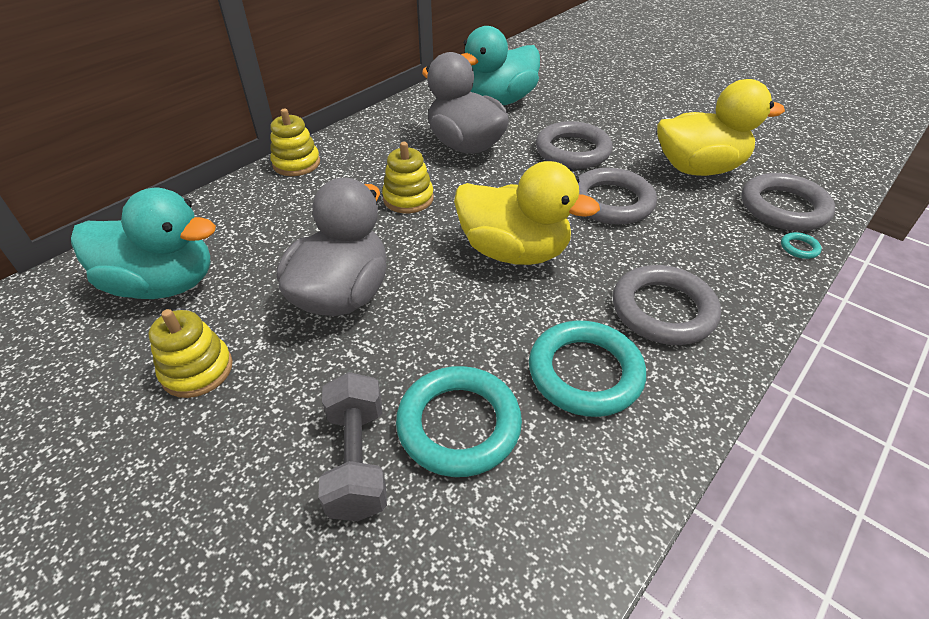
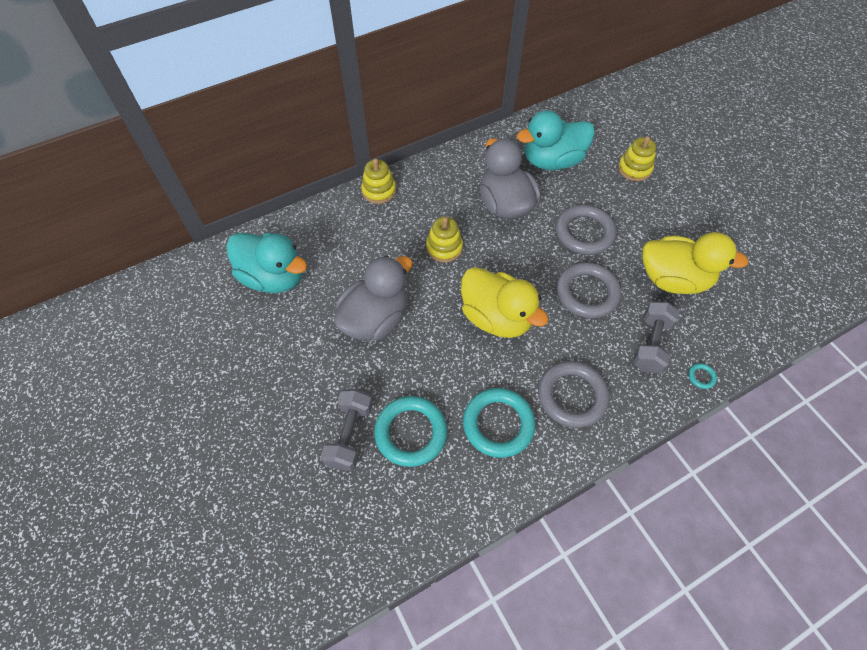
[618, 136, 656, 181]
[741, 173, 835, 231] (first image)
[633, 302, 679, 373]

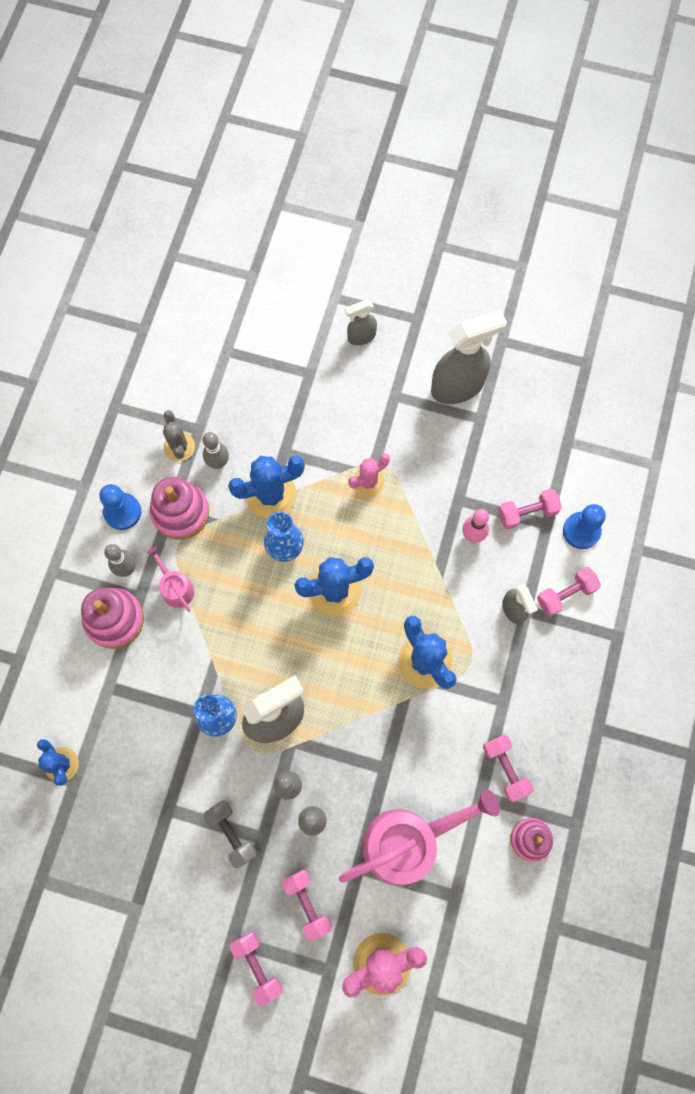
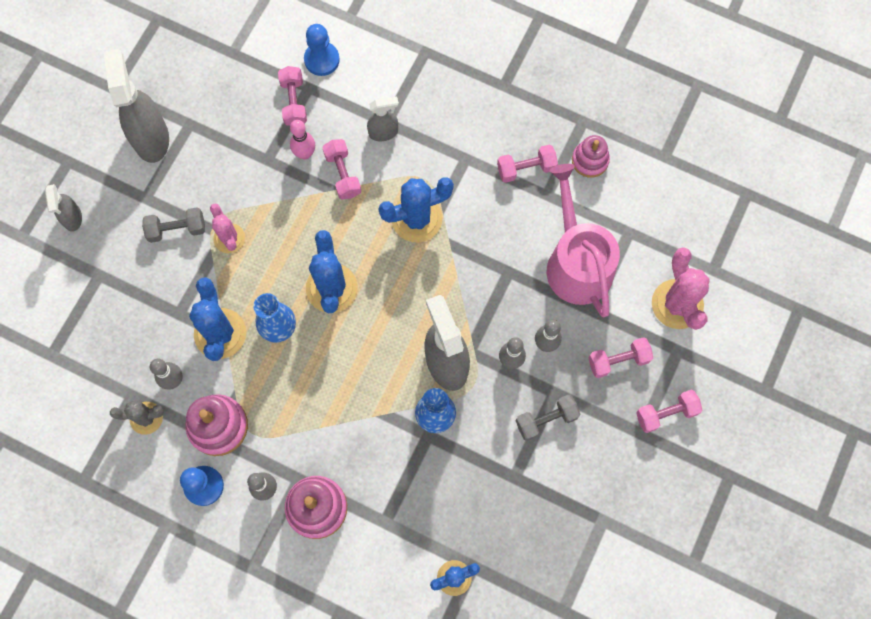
[147, 547, 194, 612] (first image)
[322, 139, 361, 199]
[142, 208, 205, 243]

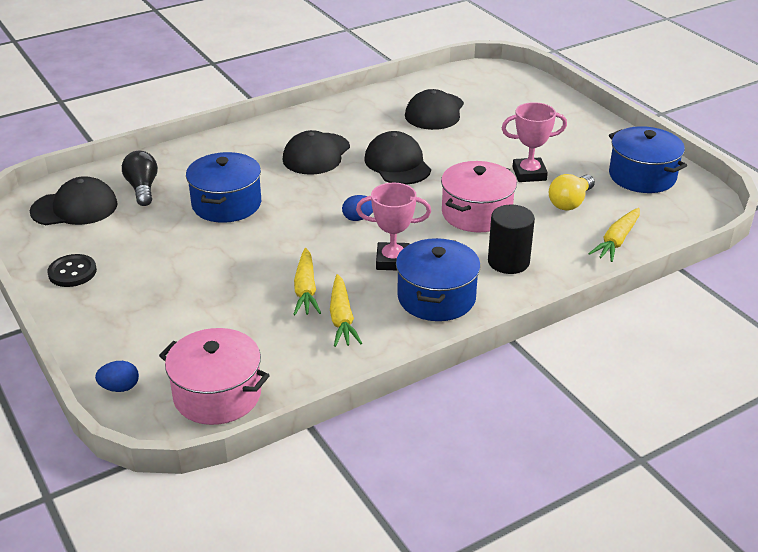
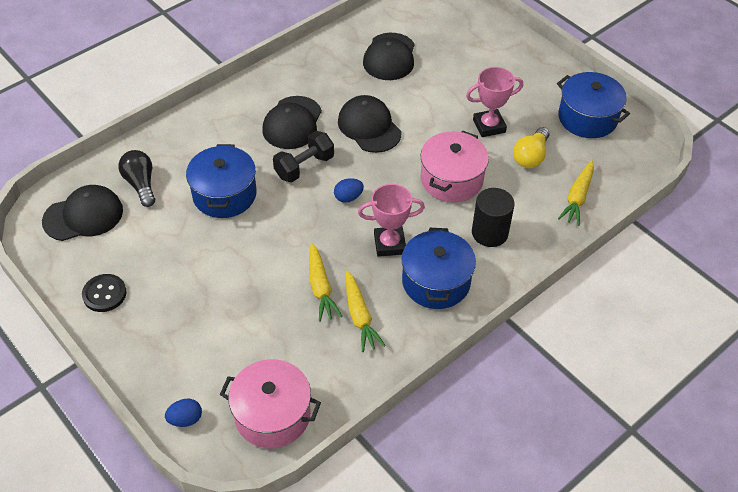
[273, 131, 334, 182]

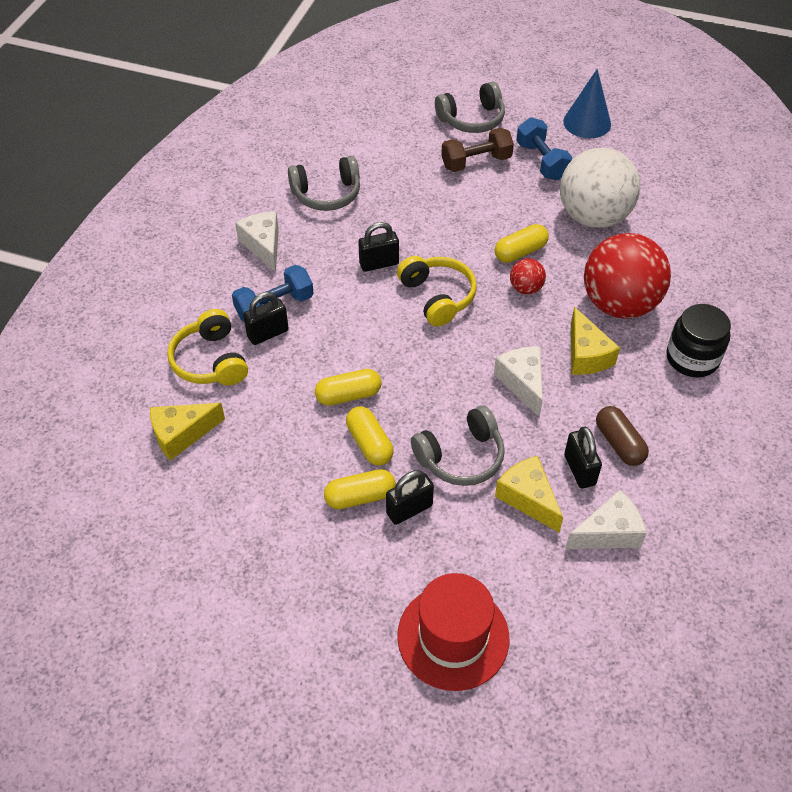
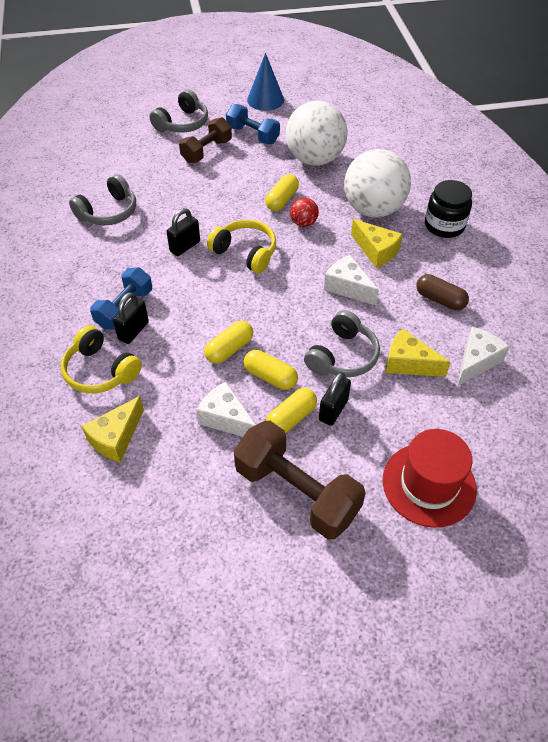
[196, 382, 256, 437]
[564, 427, 602, 489] (first image)
[344, 149, 411, 217]
[234, 421, 366, 540]

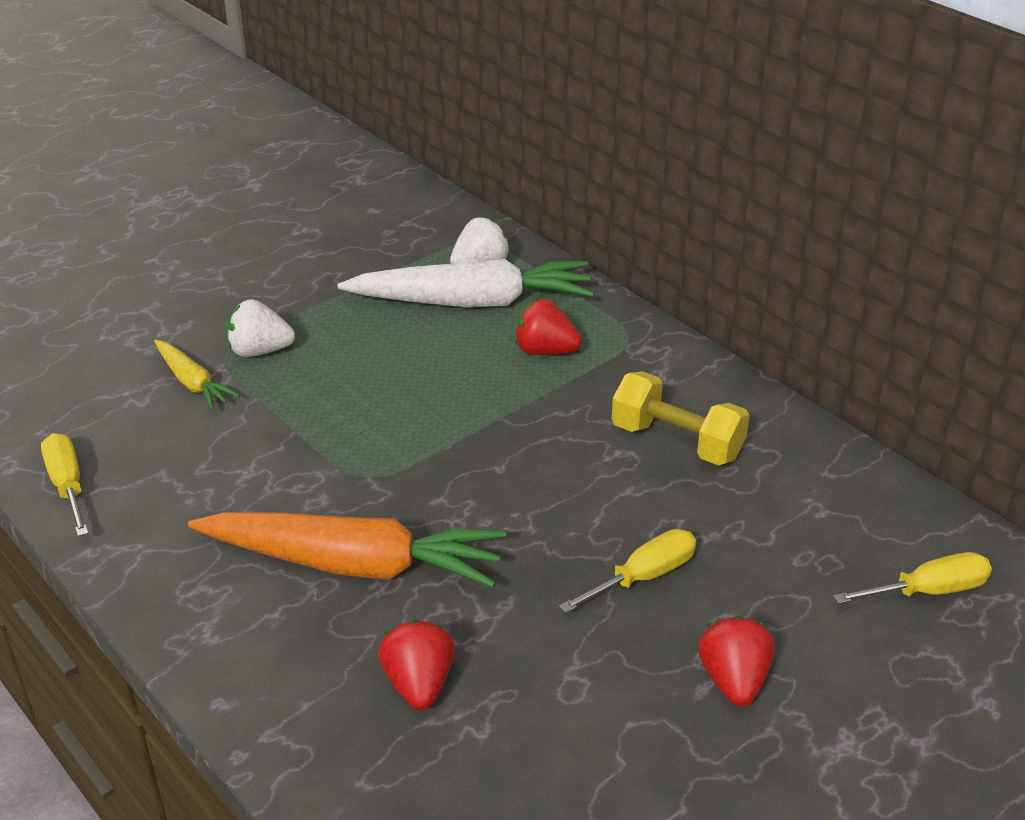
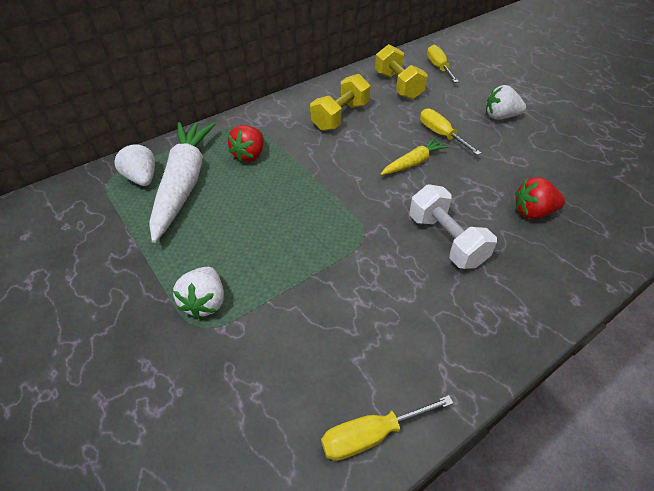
[381, 137, 449, 175]
[409, 185, 497, 269]
[486, 85, 526, 120]
[375, 44, 428, 99]

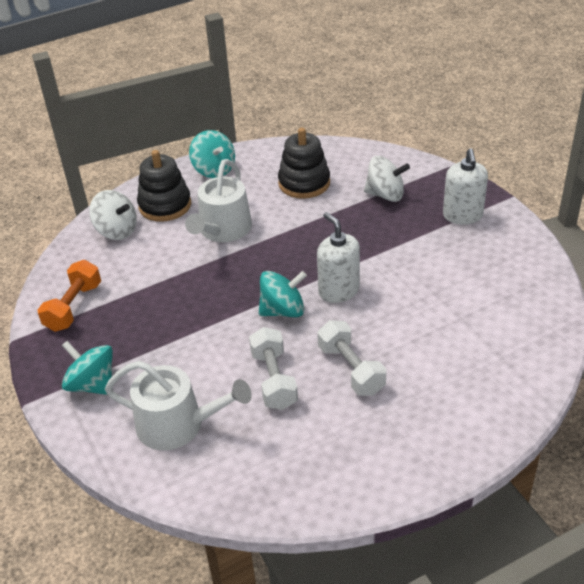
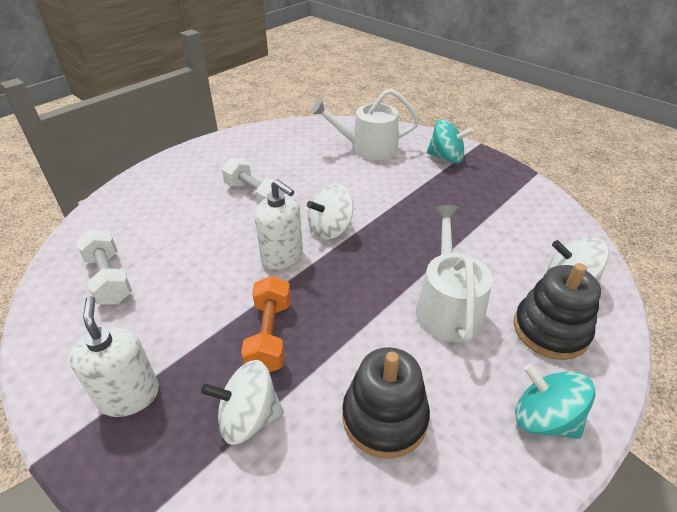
[241, 276, 291, 372]
[76, 229, 132, 305]
[307, 184, 354, 240]

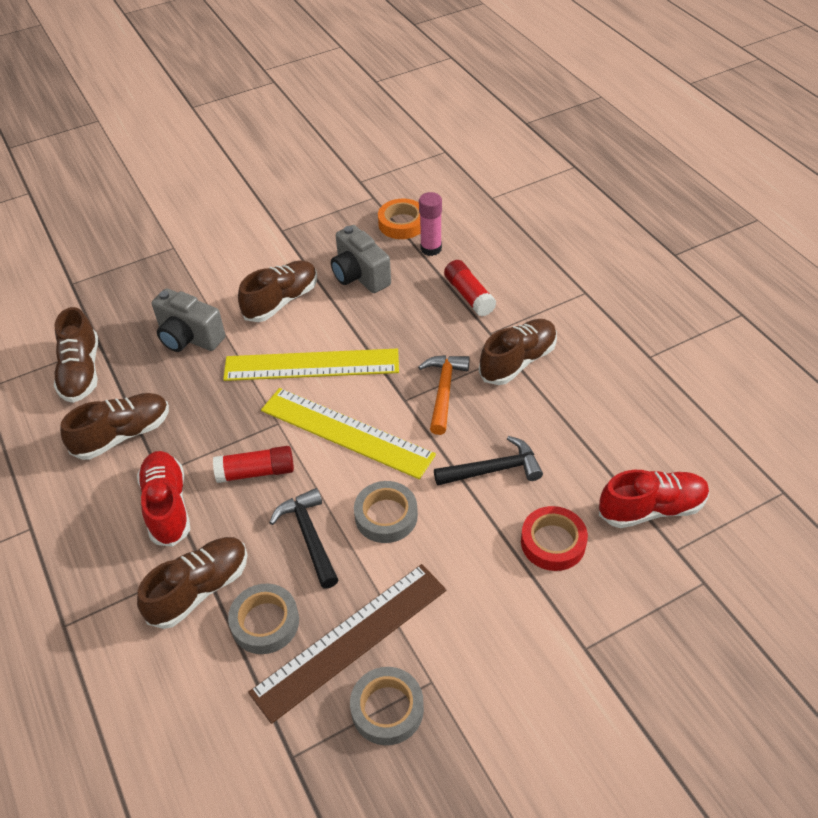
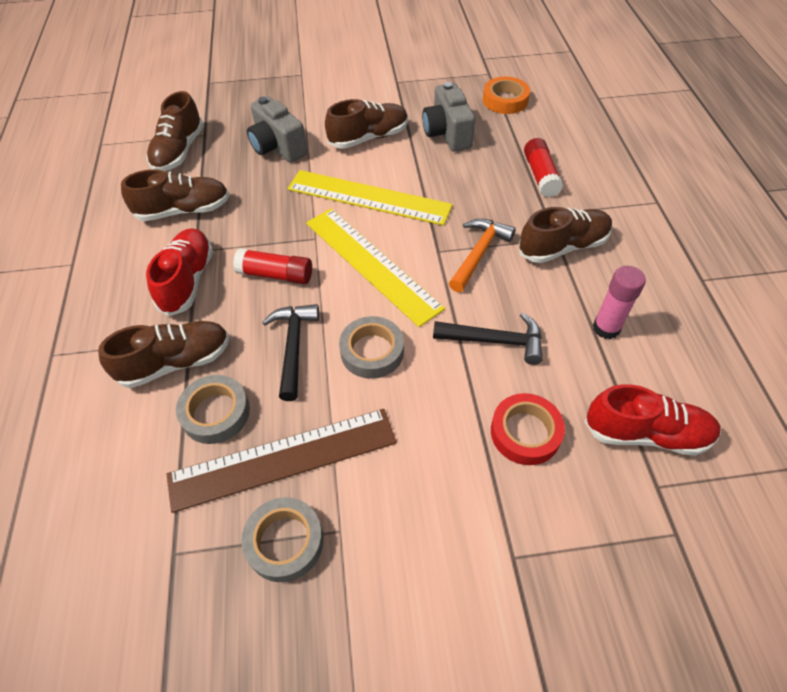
[593, 266, 646, 339]

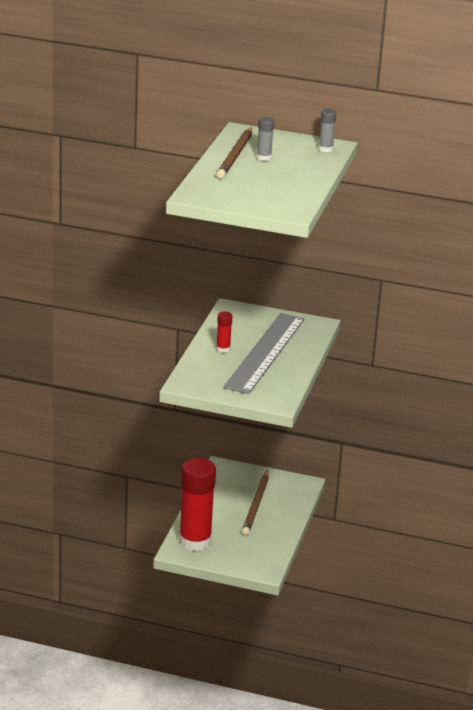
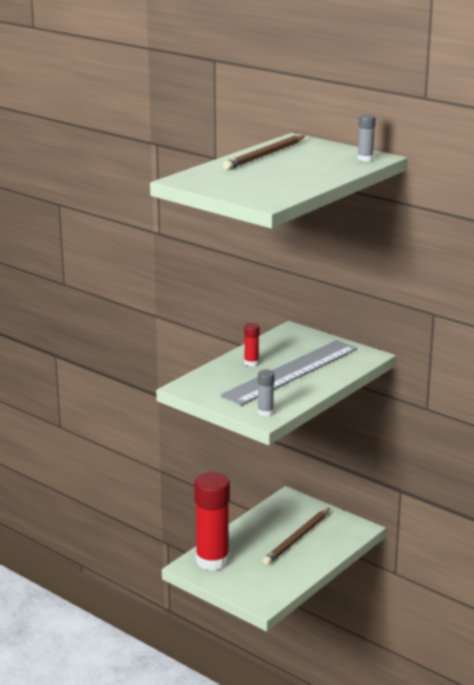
[258, 370, 275, 416]

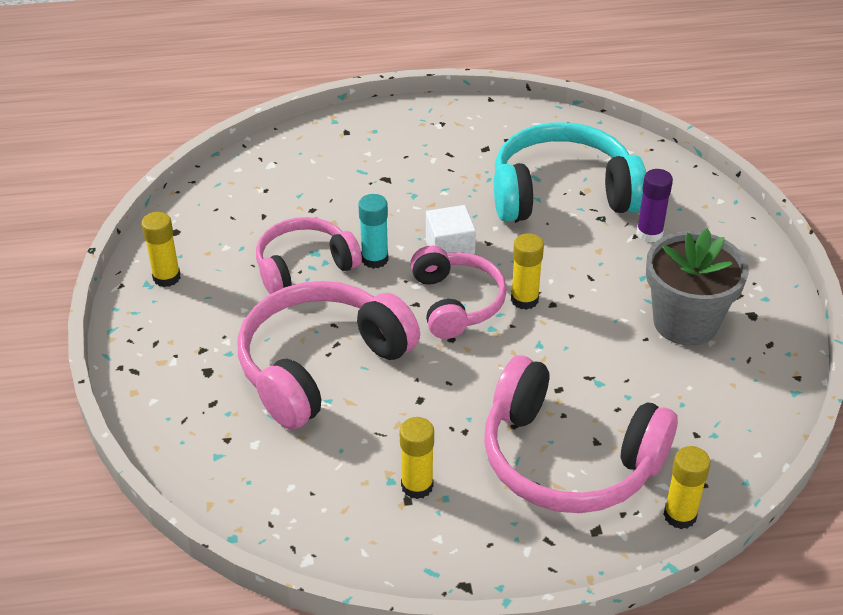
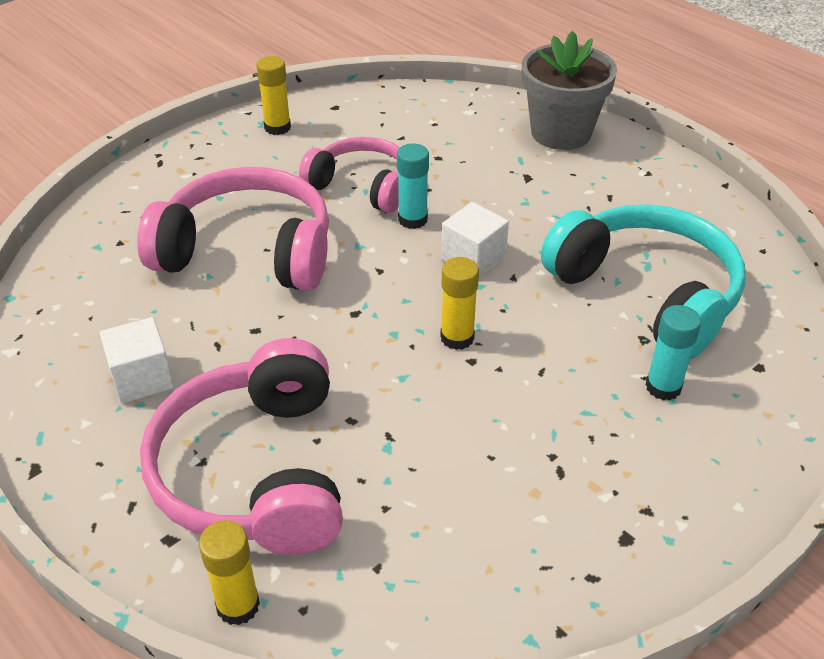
[100, 317, 174, 403]
[410, 246, 507, 339] (first image)
[645, 305, 701, 400]
[522, 31, 617, 150]

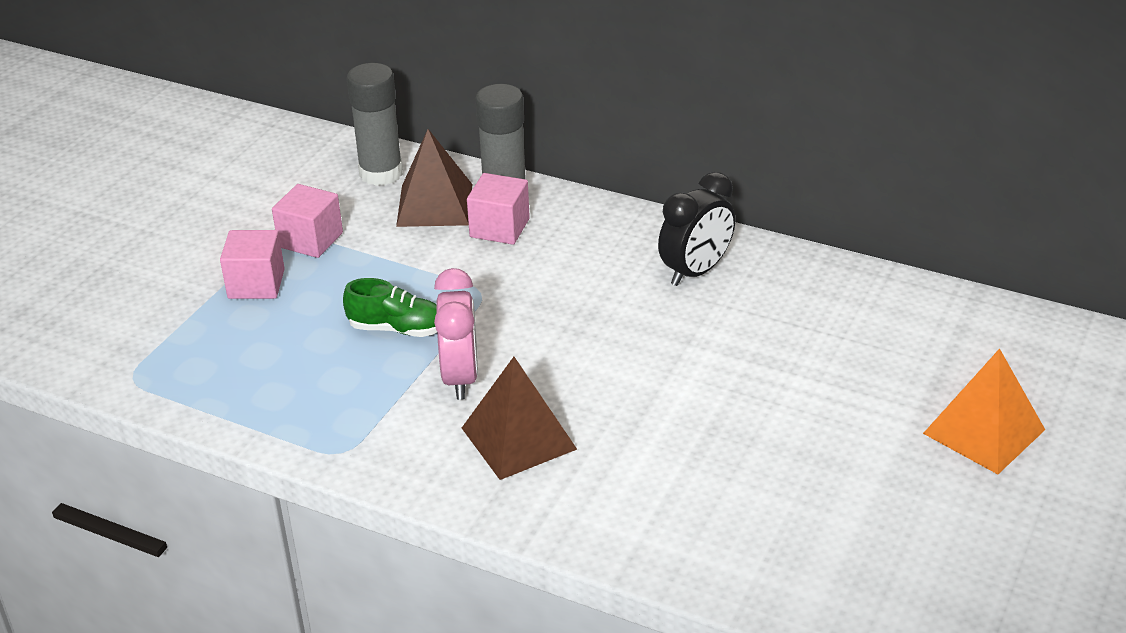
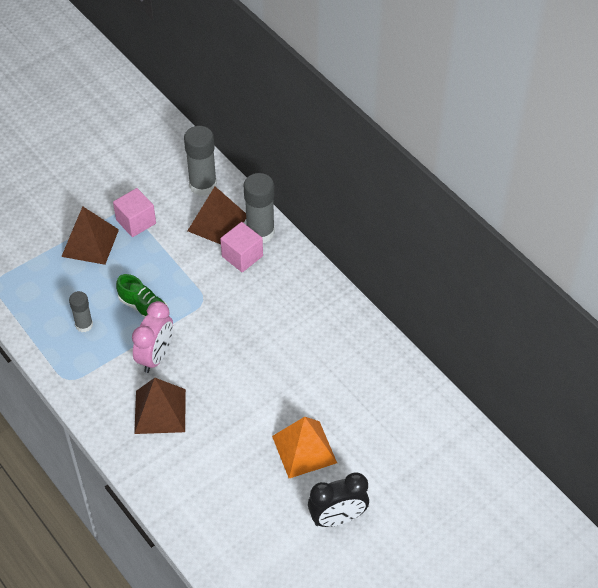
[61, 207, 119, 265]
[308, 473, 369, 527]
[272, 417, 337, 478]
[69, 291, 93, 332]

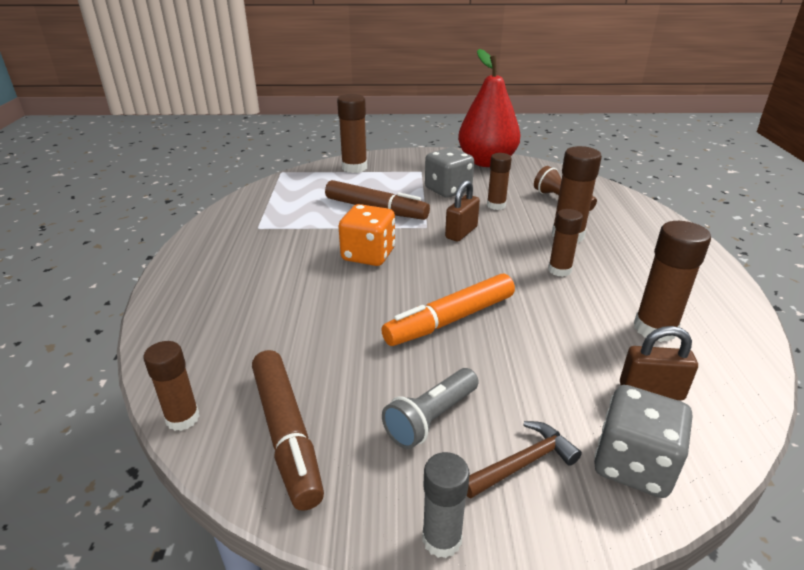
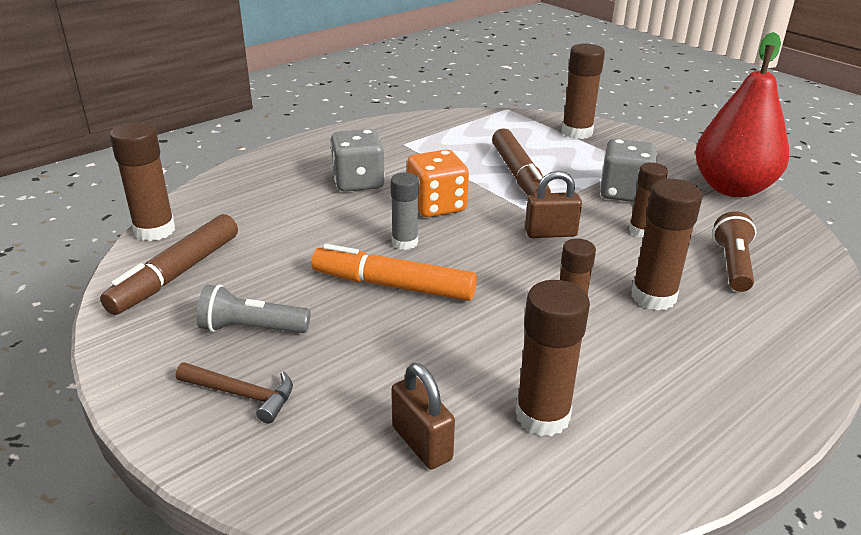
[110, 122, 175, 241]
[390, 173, 419, 250]
[330, 129, 385, 192]

